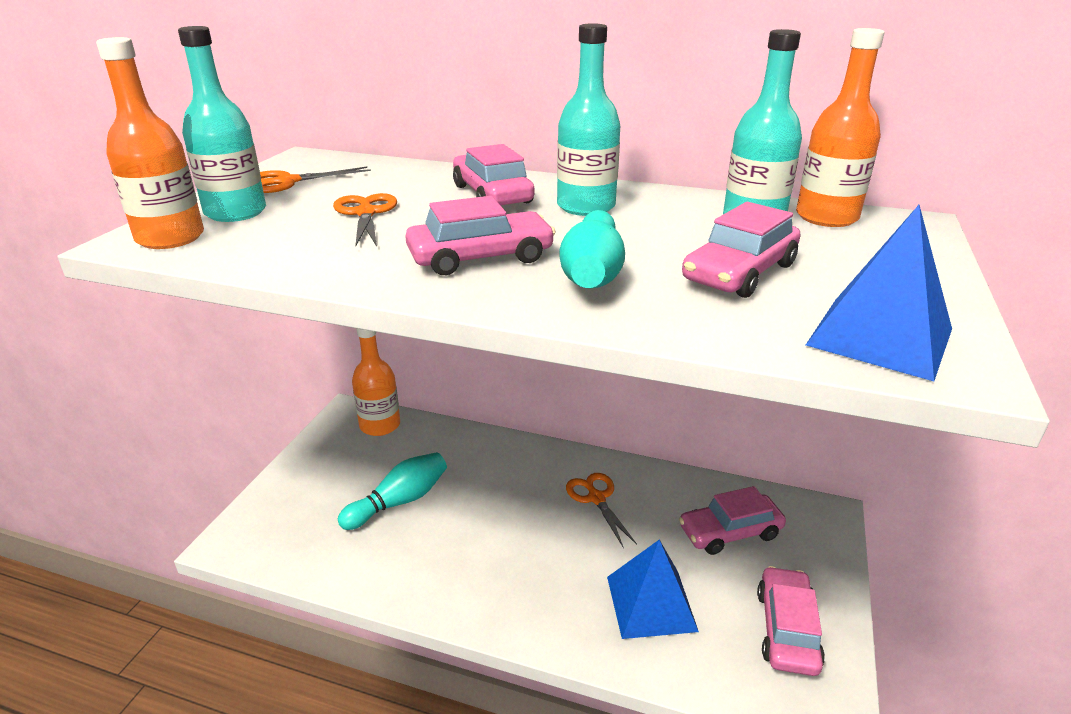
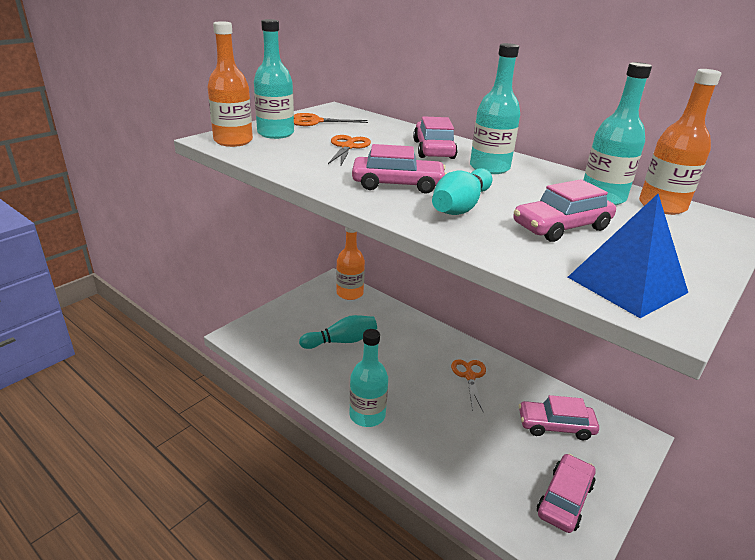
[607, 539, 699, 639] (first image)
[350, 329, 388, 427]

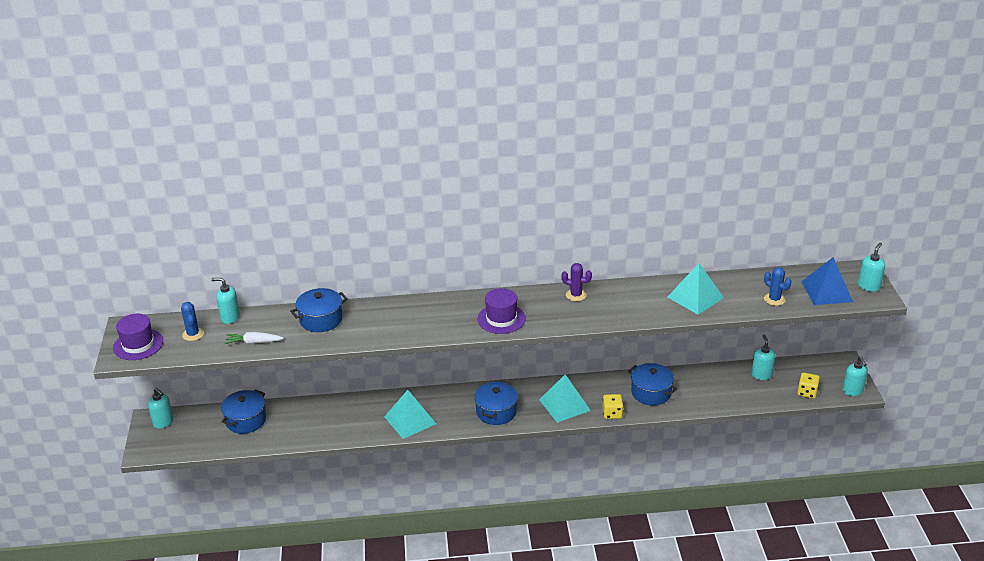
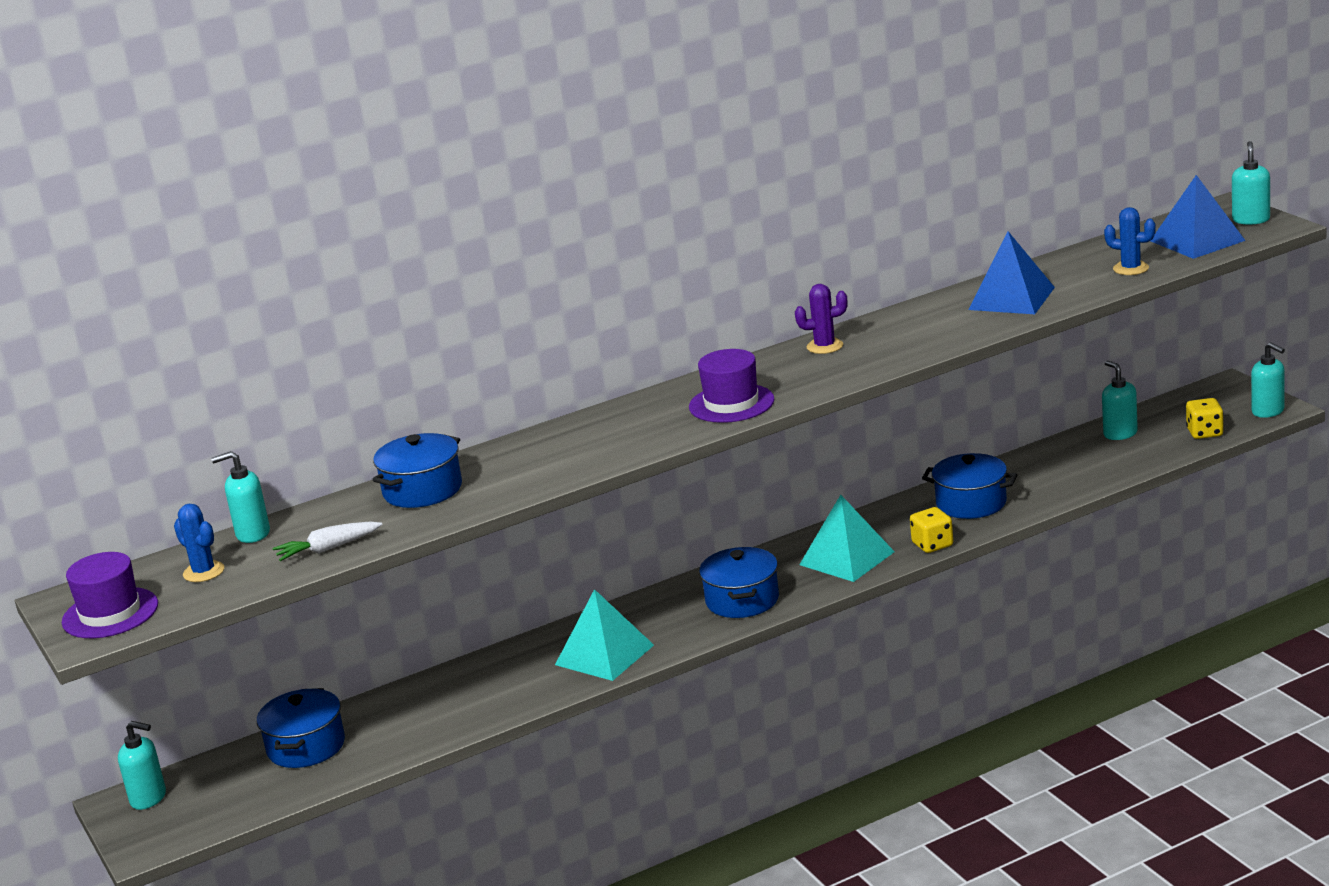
[969, 231, 1055, 314]

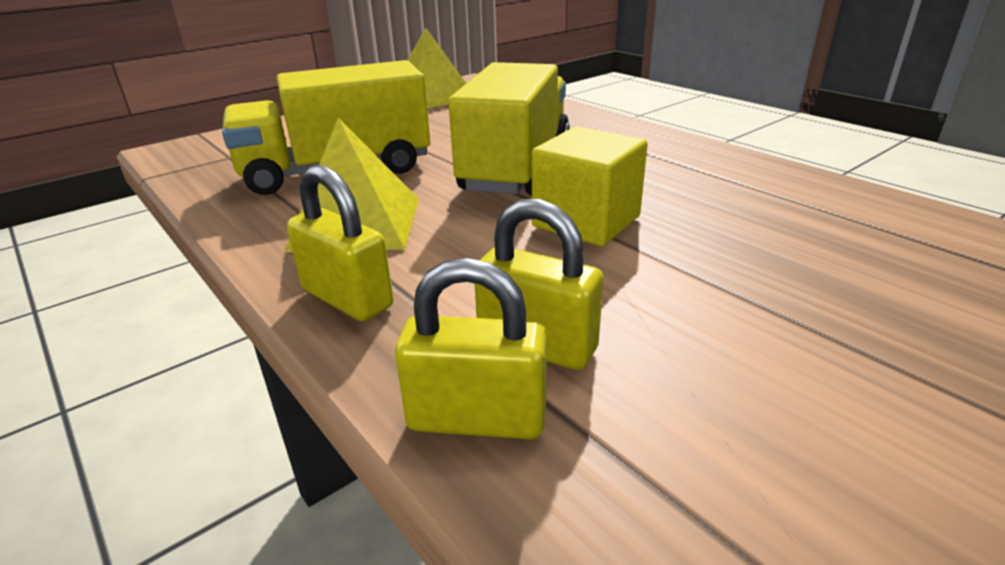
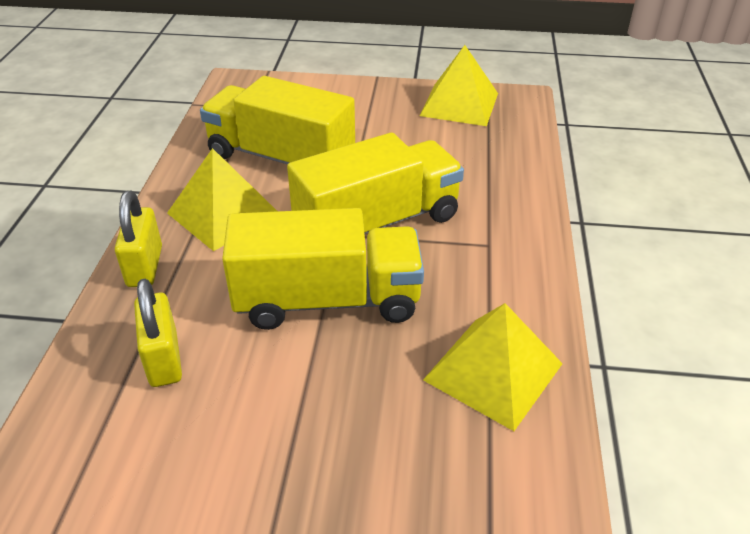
[395, 258, 547, 439] (first image)
[222, 208, 424, 330]
[423, 303, 563, 431]

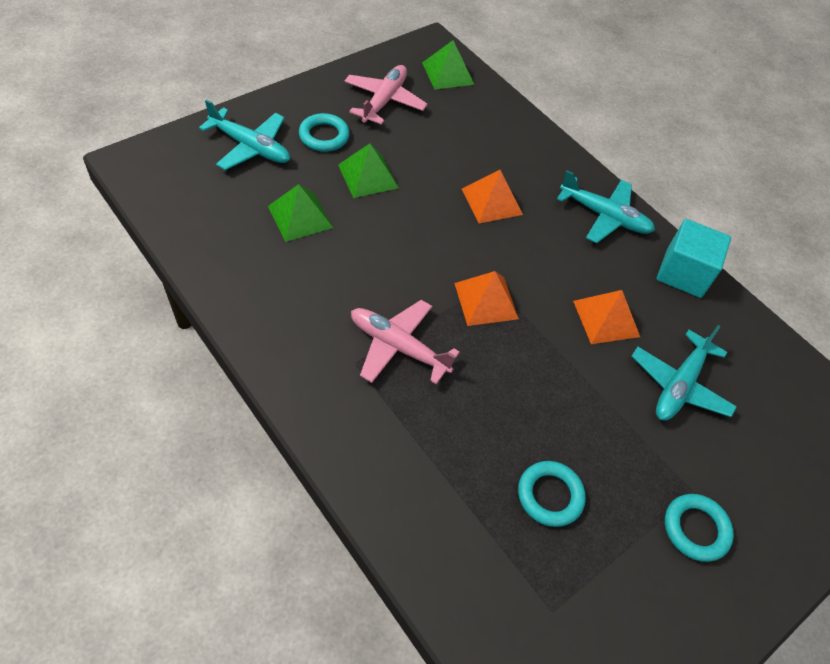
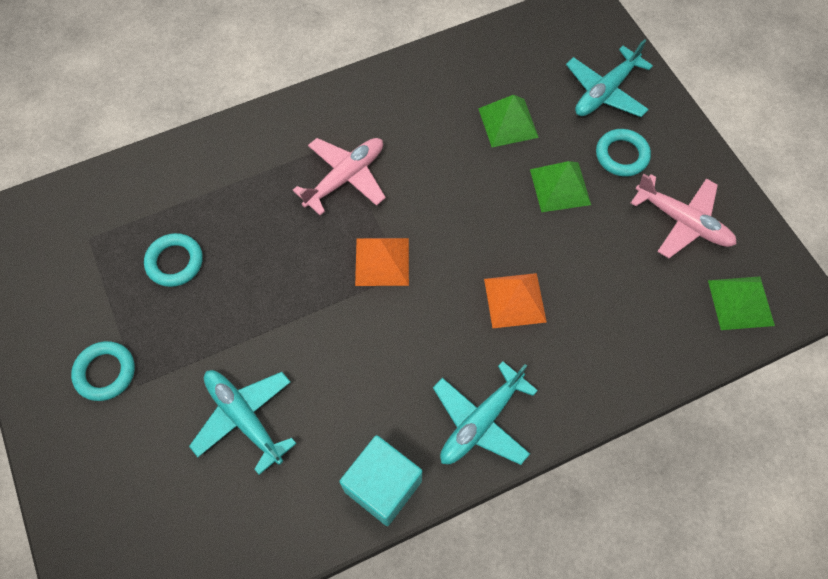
[573, 290, 640, 344] (first image)

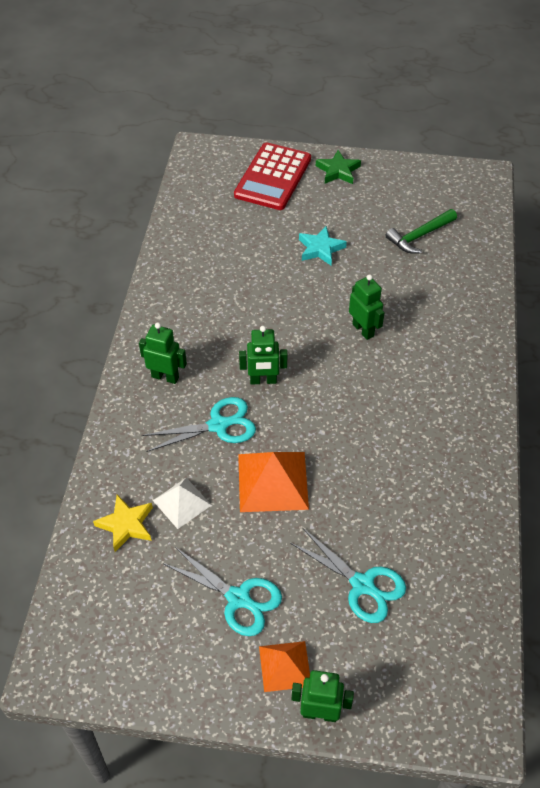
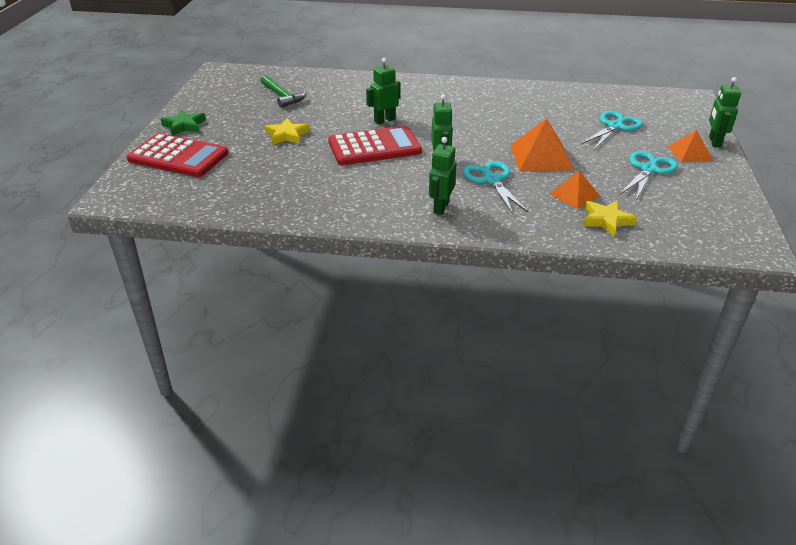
[550, 171, 601, 209]
[264, 118, 309, 145]
[328, 126, 422, 165]

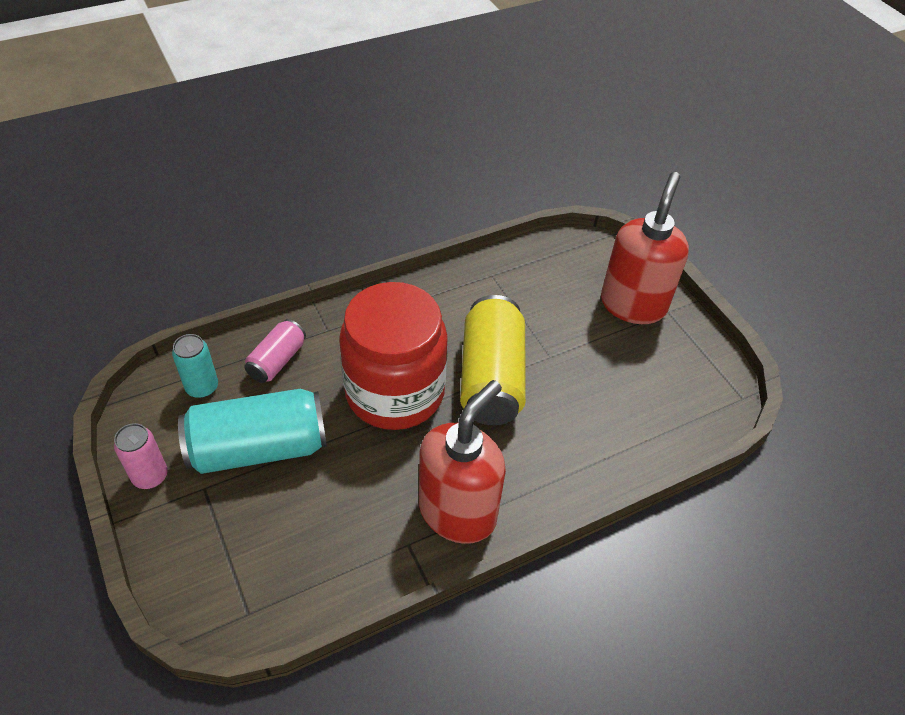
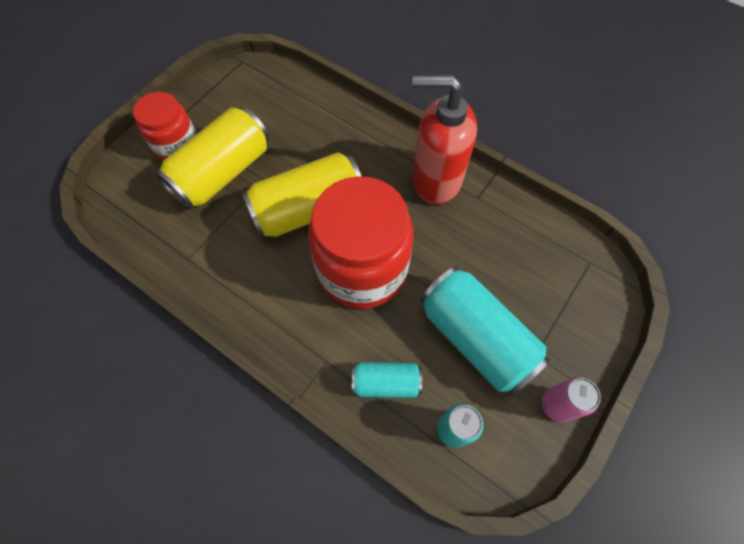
[352, 362, 422, 398]
[133, 92, 197, 160]
[155, 107, 269, 210]

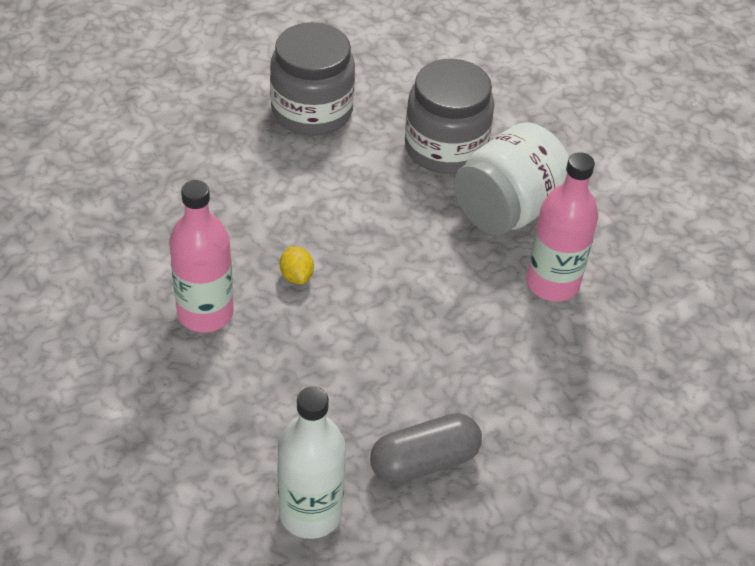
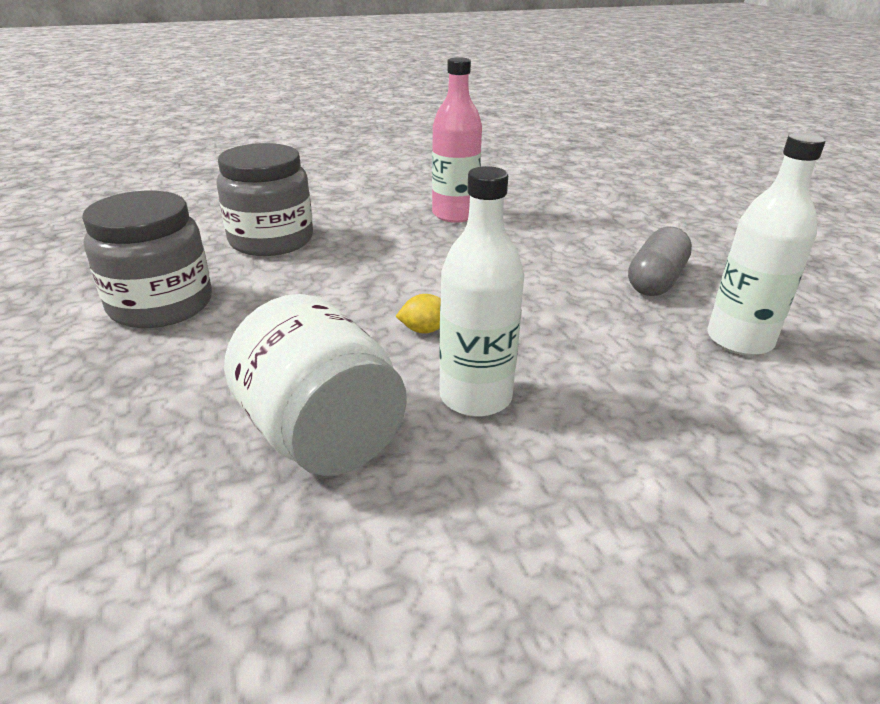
[439, 166, 524, 417]
[628, 226, 692, 296]
[224, 294, 407, 476]

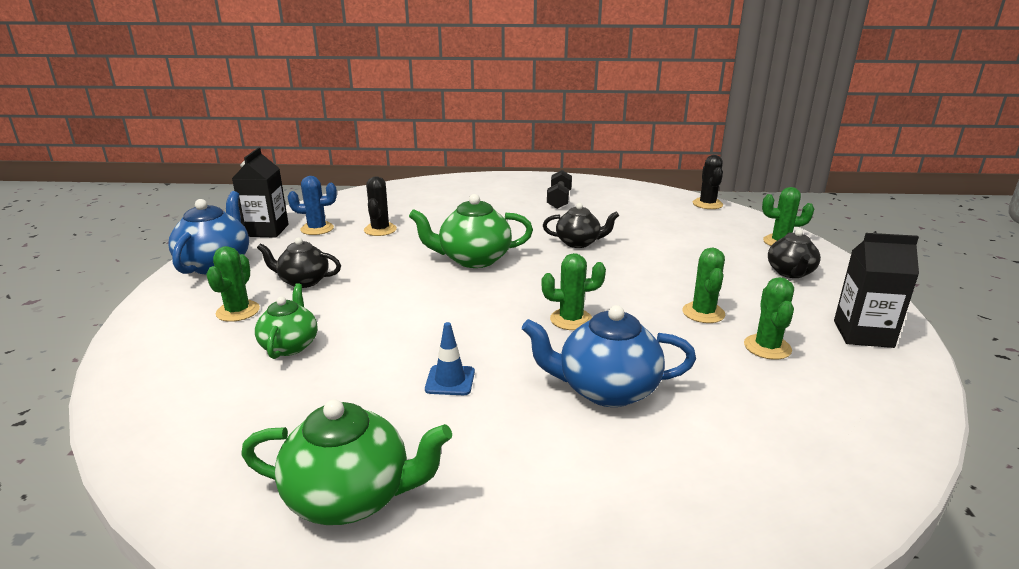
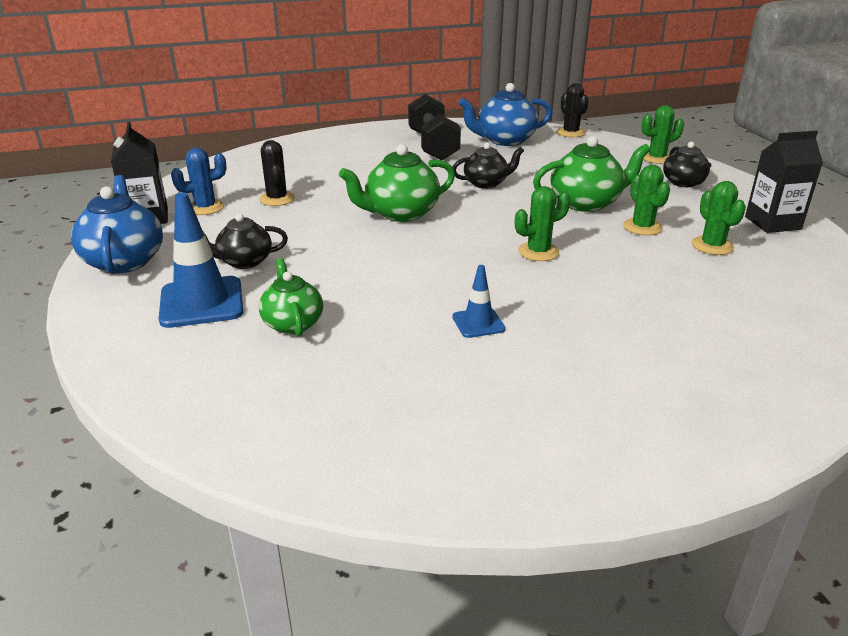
[159, 193, 243, 328]
[533, 136, 651, 212]
[459, 83, 552, 146]
[408, 94, 461, 160]

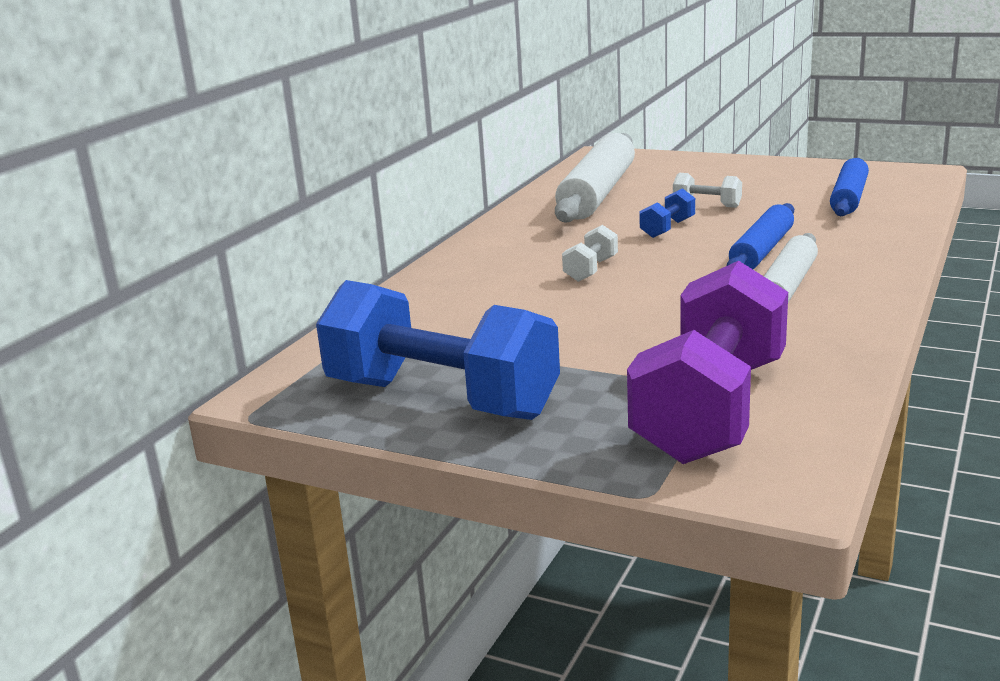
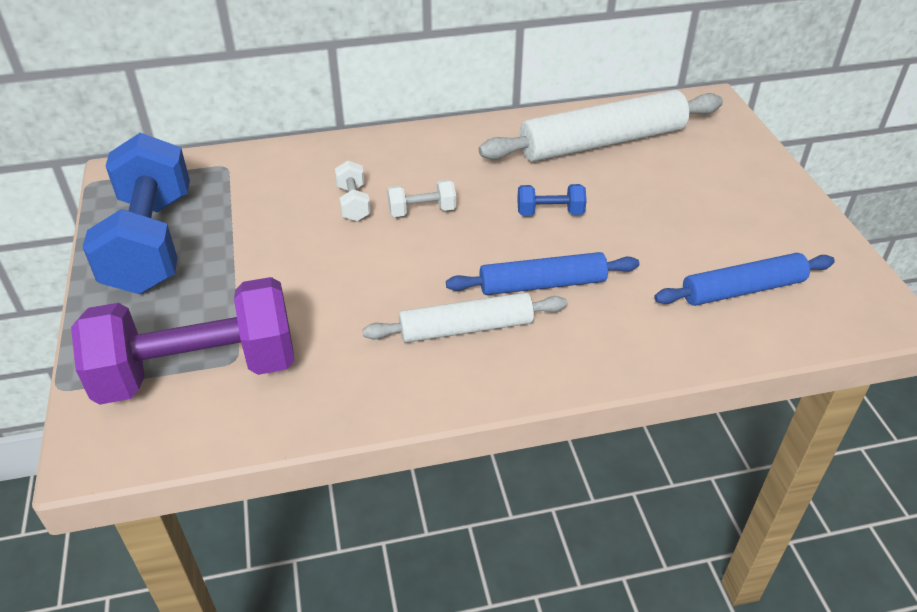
[335, 161, 371, 221]

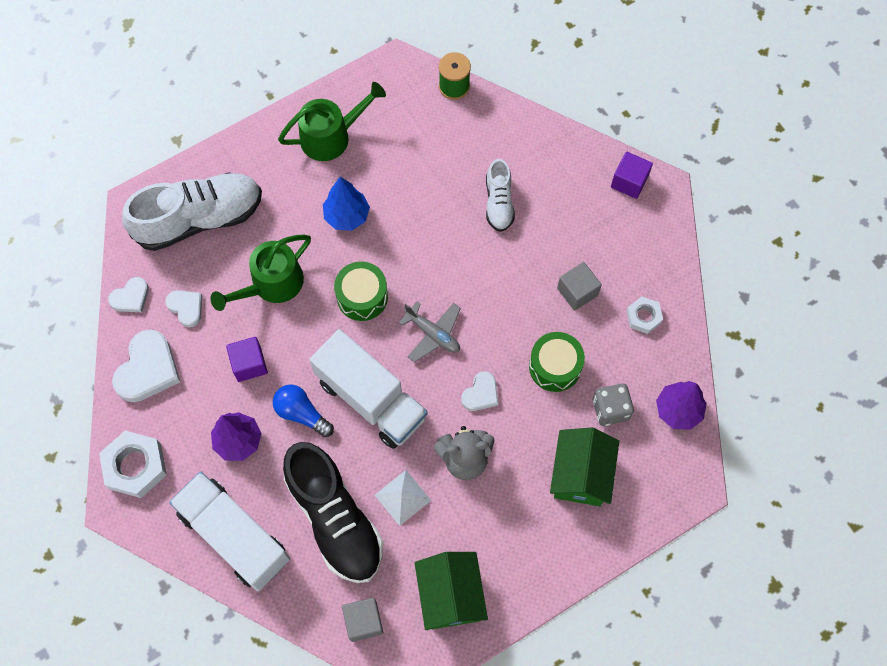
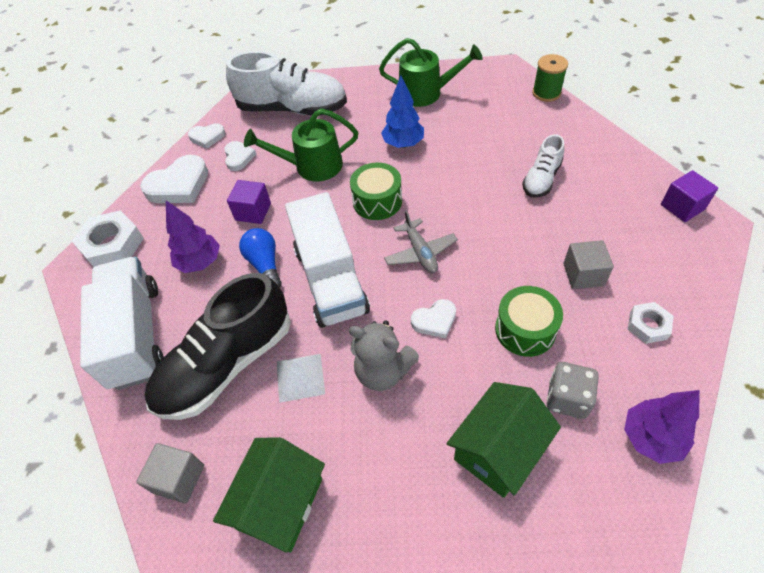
[145, 273, 291, 420]

